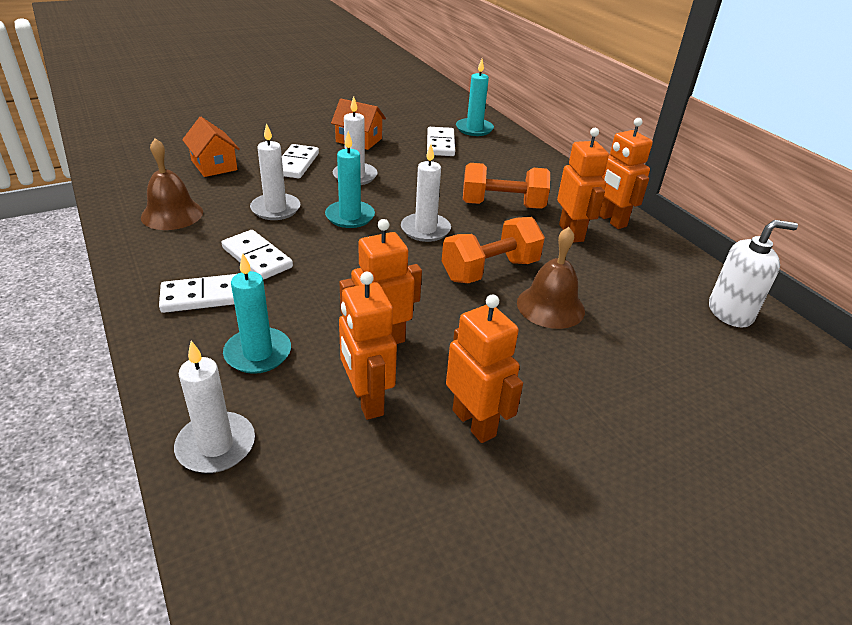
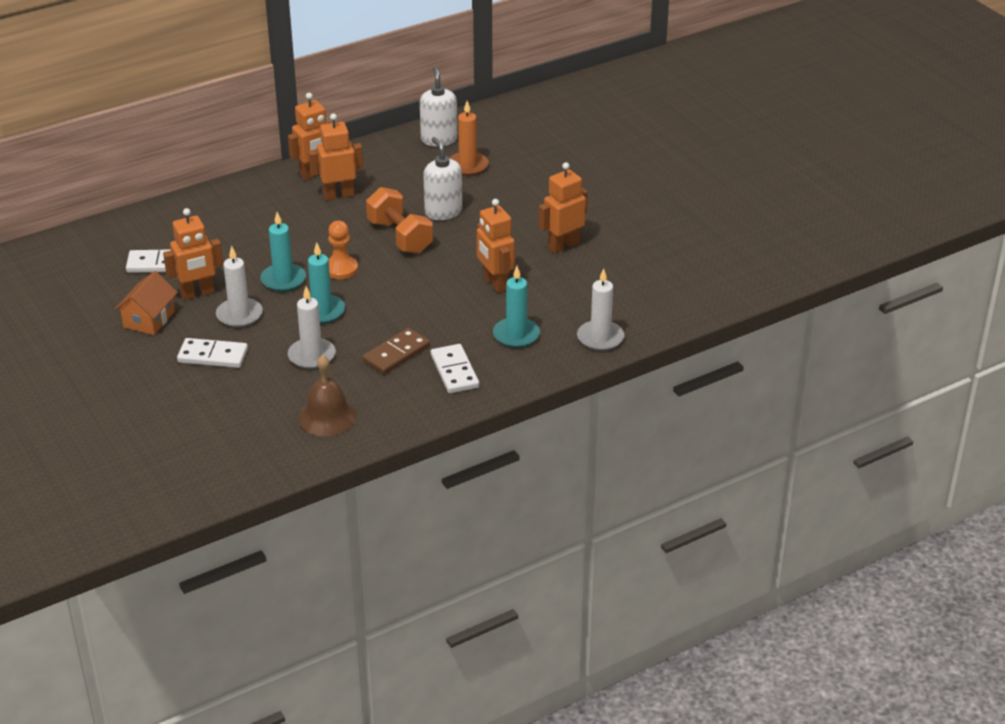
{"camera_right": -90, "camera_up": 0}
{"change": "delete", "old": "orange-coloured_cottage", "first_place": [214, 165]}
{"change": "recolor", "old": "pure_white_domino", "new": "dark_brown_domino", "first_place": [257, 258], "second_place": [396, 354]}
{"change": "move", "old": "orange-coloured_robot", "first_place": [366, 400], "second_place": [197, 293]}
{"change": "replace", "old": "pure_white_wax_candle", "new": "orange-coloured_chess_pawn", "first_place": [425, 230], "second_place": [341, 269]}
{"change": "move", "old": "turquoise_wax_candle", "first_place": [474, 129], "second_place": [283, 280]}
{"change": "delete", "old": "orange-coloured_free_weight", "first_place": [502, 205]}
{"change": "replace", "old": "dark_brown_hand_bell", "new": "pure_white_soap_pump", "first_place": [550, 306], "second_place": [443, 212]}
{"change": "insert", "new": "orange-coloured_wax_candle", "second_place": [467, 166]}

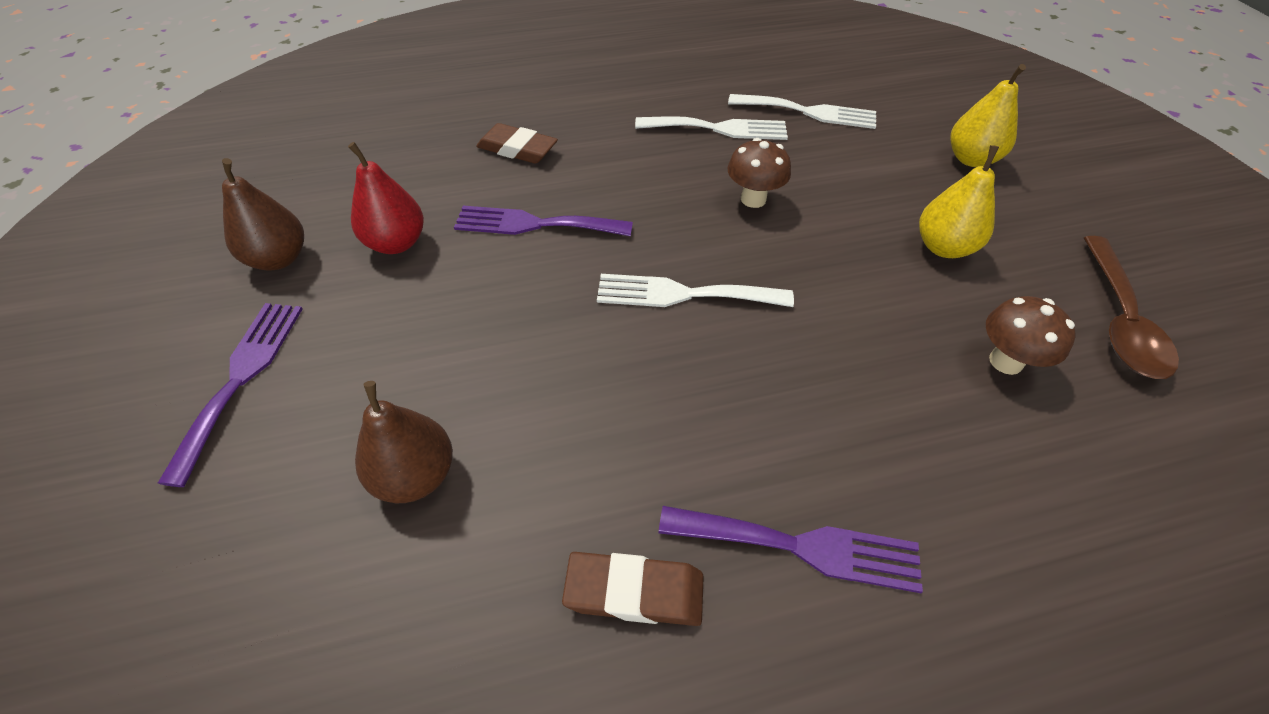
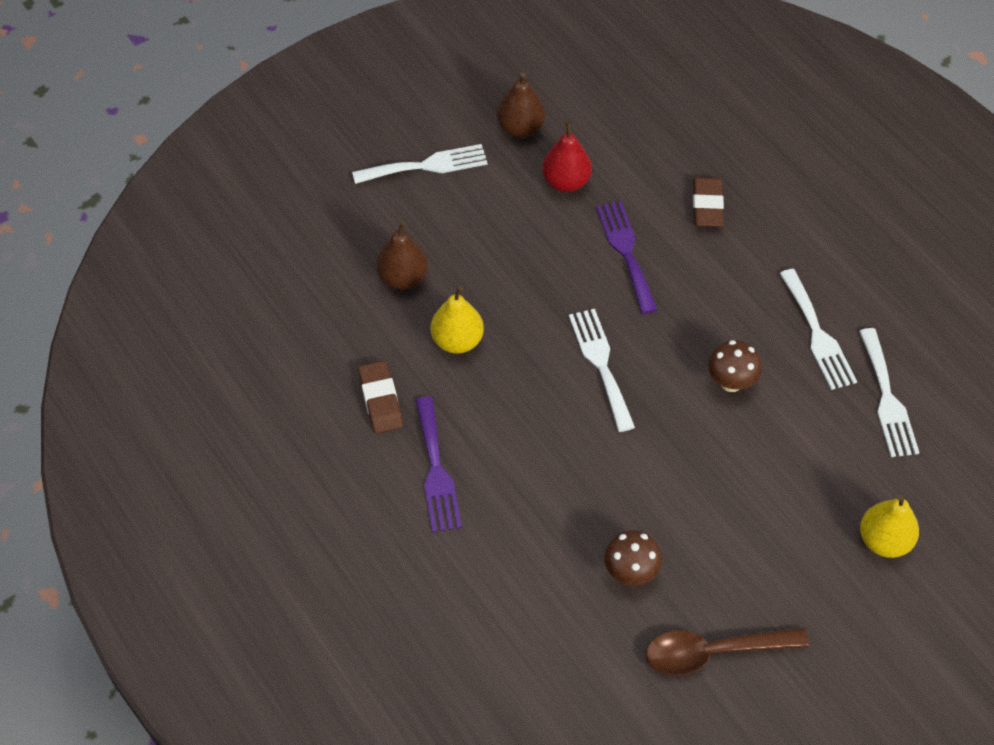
{"camera_right": 70, "camera_up": 5}
{"change": "recolor", "old": "purple_table_fork", "new": "pure_white_table_fork", "first_place": [241, 378], "second_place": [426, 166]}
{"change": "move", "old": "bright_yellow_pear_fruit", "first_place": [943, 247], "second_place": [457, 341]}

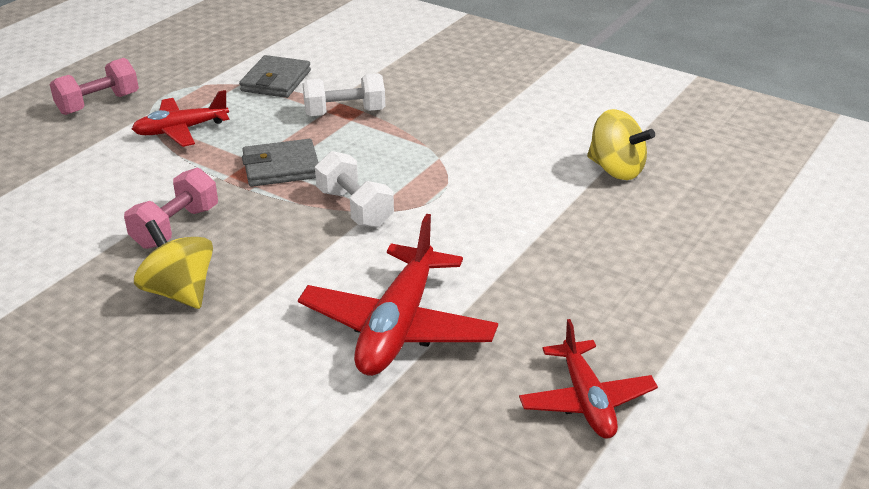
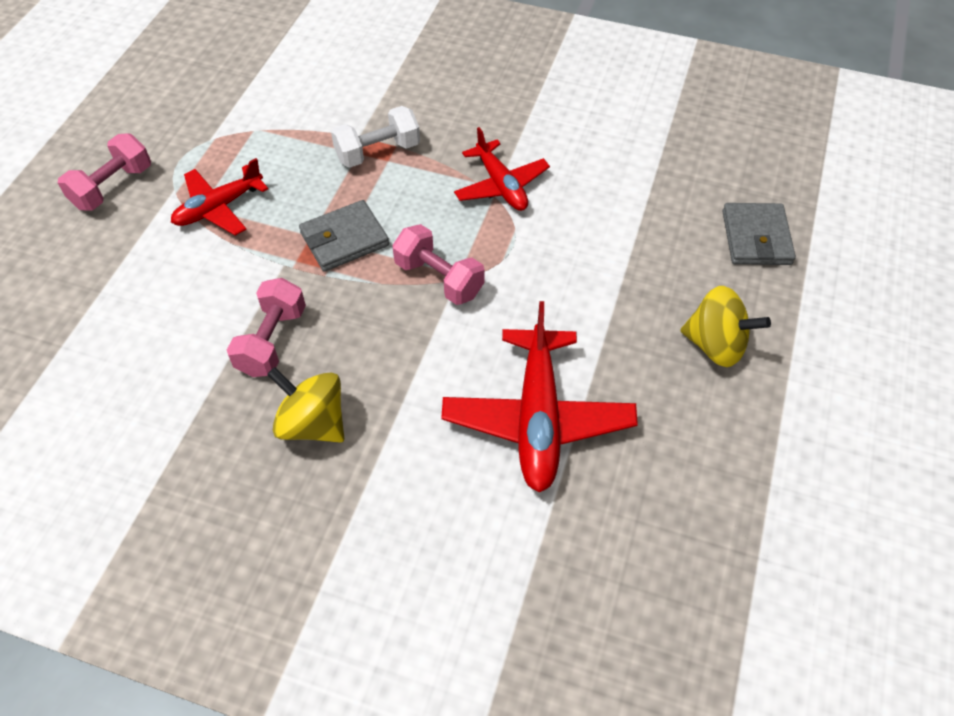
{"camera_right": -15, "camera_up": 20}
{"change": "move", "old": "ash-grey_wallet", "first_place": [276, 81], "second_place": [756, 238]}
{"change": "recolor", "old": "pure_white_free_weight", "new": "pink_free_weight", "first_place": [355, 208], "second_place": [439, 278]}
{"change": "move", "old": "scarlet_toy_plane", "first_place": [586, 400], "second_place": [501, 185]}
{"change": "move", "old": "bright_yellow_spinning_top", "first_place": [616, 170], "second_place": [715, 345]}

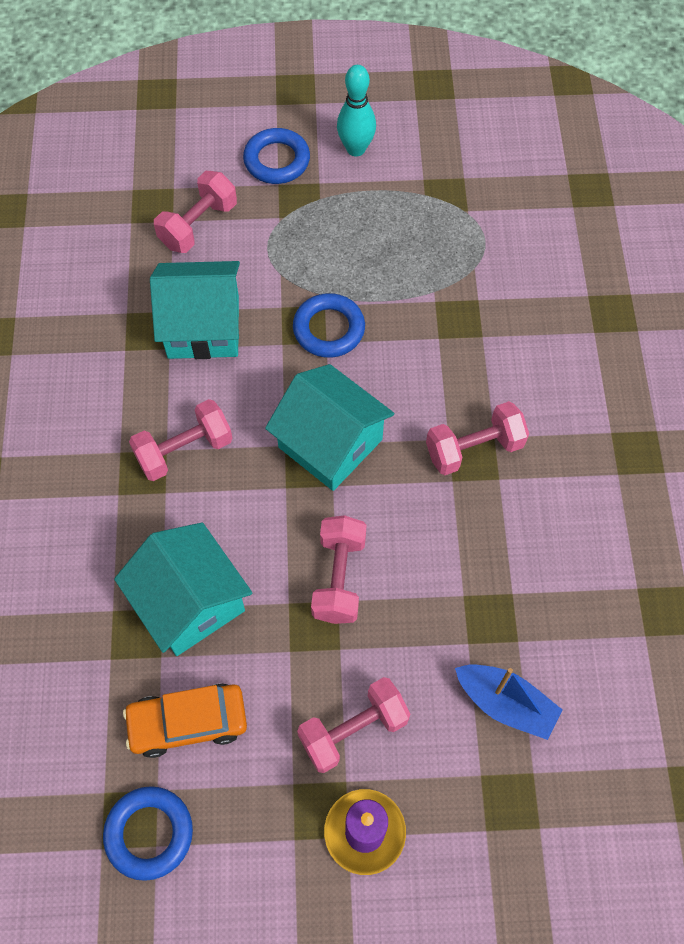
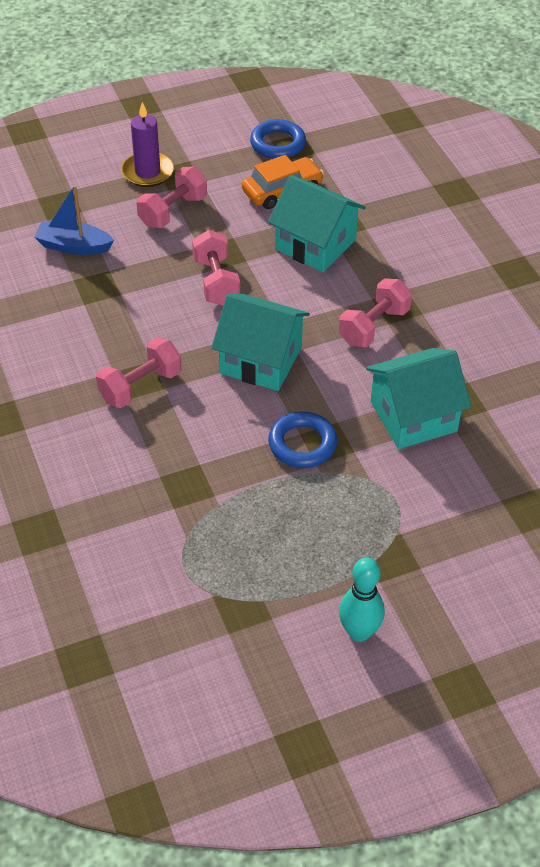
{"camera_right": 160, "camera_up": -15}
{"change": "delete", "old": "pink_free_weight", "first_place": [198, 225]}
{"change": "delete", "old": "royal_blue_hoop", "first_place": [277, 160]}

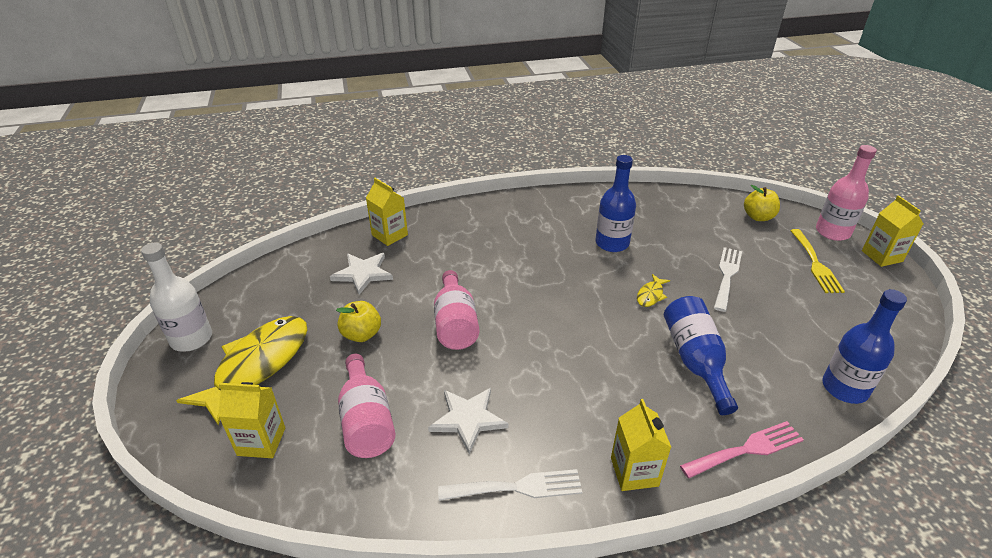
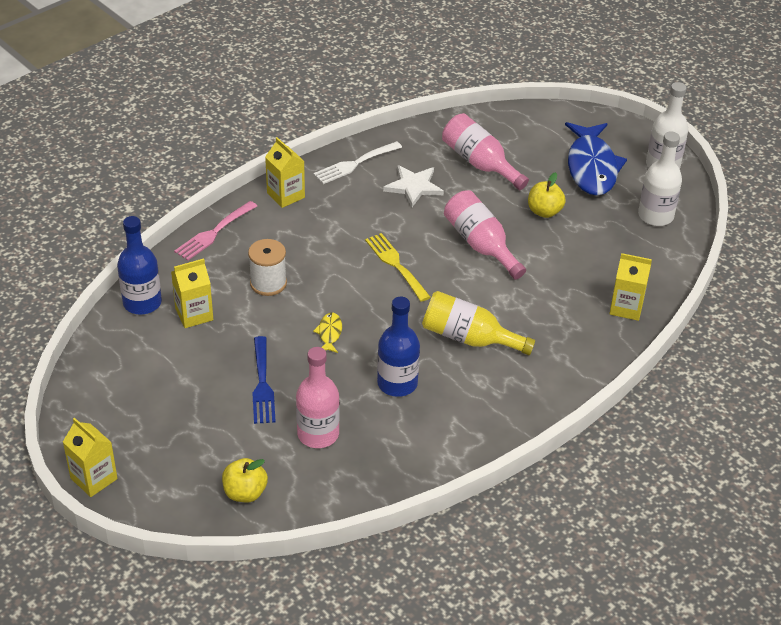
{"camera_right": 150, "camera_up": 5}
{"change": "recolor", "old": "bright_yellow_fish", "new": "royal_blue_fish", "first_place": [258, 365], "second_place": [591, 167]}
{"change": "move", "old": "bright_yellow_carton", "first_place": [261, 441], "second_place": [194, 314]}
{"change": "delete", "old": "pure_white_star", "first_place": [363, 273]}
{"change": "replace", "old": "royal_blue_bottle", "new": "pure_white_spool", "first_place": [695, 361], "second_place": [268, 283]}
{"change": "recolor", "old": "pure_white_table_fork", "new": "royal_blue_table_fork", "first_place": [727, 275], "second_place": [262, 384]}
{"change": "move", "old": "bright_yellow_table_fork", "first_place": [815, 264], "second_place": [396, 265]}
{"change": "move", "old": "pink_bottle", "first_place": [832, 232], "second_place": [318, 434]}
{"change": "insert", "new": "bright_yellow_bottle", "second_place": [468, 338]}
{"change": "insert", "new": "pure_white_bottle", "second_place": [655, 216]}

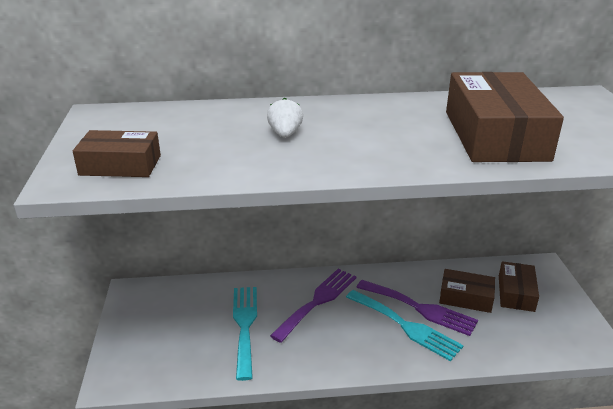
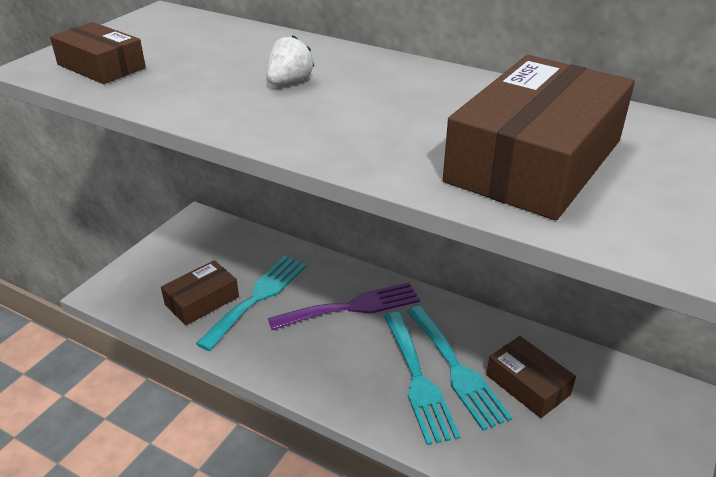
{"camera_right": 35, "camera_up": 5}
{"change": "recolor", "old": "purple_table_fork", "new": "turquoise_table_fork", "first_place": [420, 308], "second_place": [456, 369]}
{"change": "move", "old": "dark_brown_package", "first_place": [516, 293], "second_place": [202, 301]}

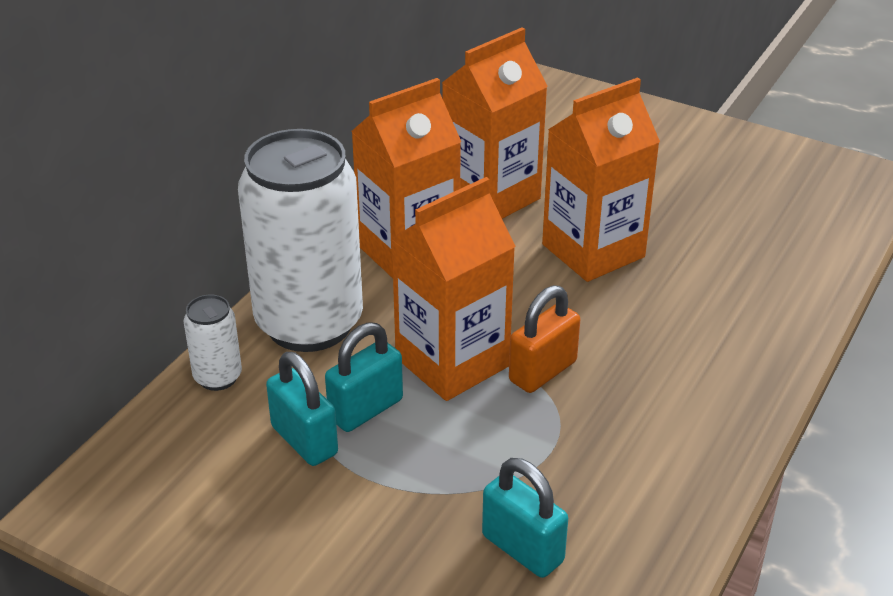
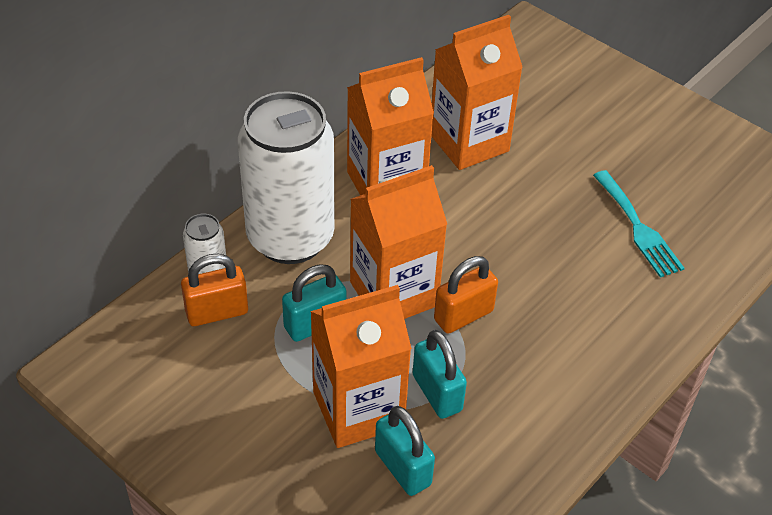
{"camera_right": 10, "camera_up": 10}
{"change": "move", "old": "turquoise_padlock", "first_place": [304, 440], "second_place": [437, 393]}
{"change": "move", "old": "orange-coloured_carton", "first_place": [593, 251], "second_place": [358, 409]}
{"change": "insert", "new": "orange-coloured_padlock", "second_place": [217, 312]}
{"change": "insert", "new": "turquoise_table_fork", "second_place": [638, 228]}

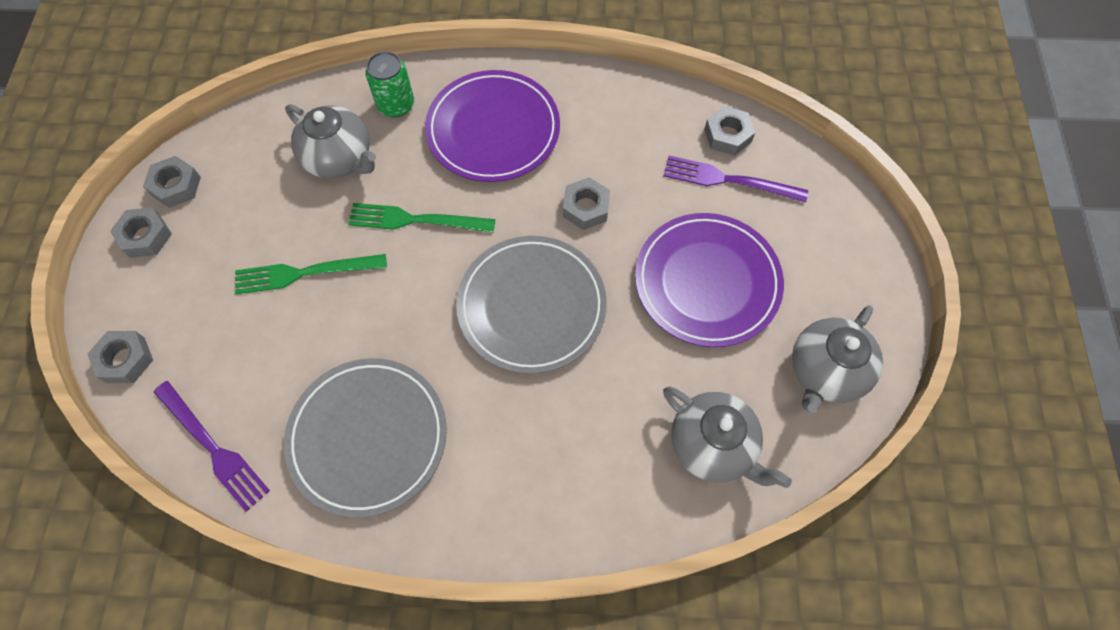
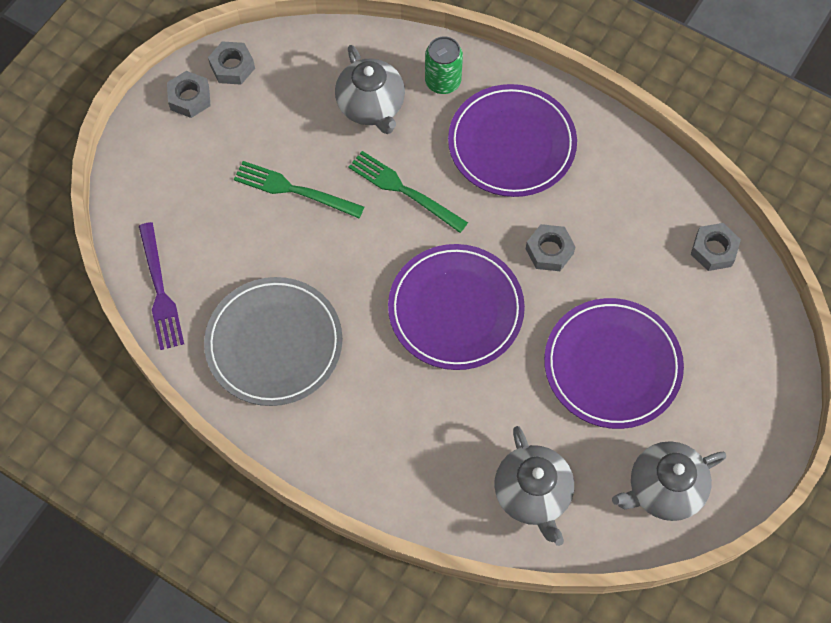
{"camera_right": 30, "camera_up": 0}
{"change": "delete", "old": "ash-grey_hexagon_nut", "first_place": [125, 360]}
{"change": "recolor", "old": "ash-grey_dinner_plate", "new": "purple_dinner_plate", "first_place": [531, 306], "second_place": [455, 309]}
{"change": "delete", "old": "purple_table_fork", "first_place": [728, 180]}

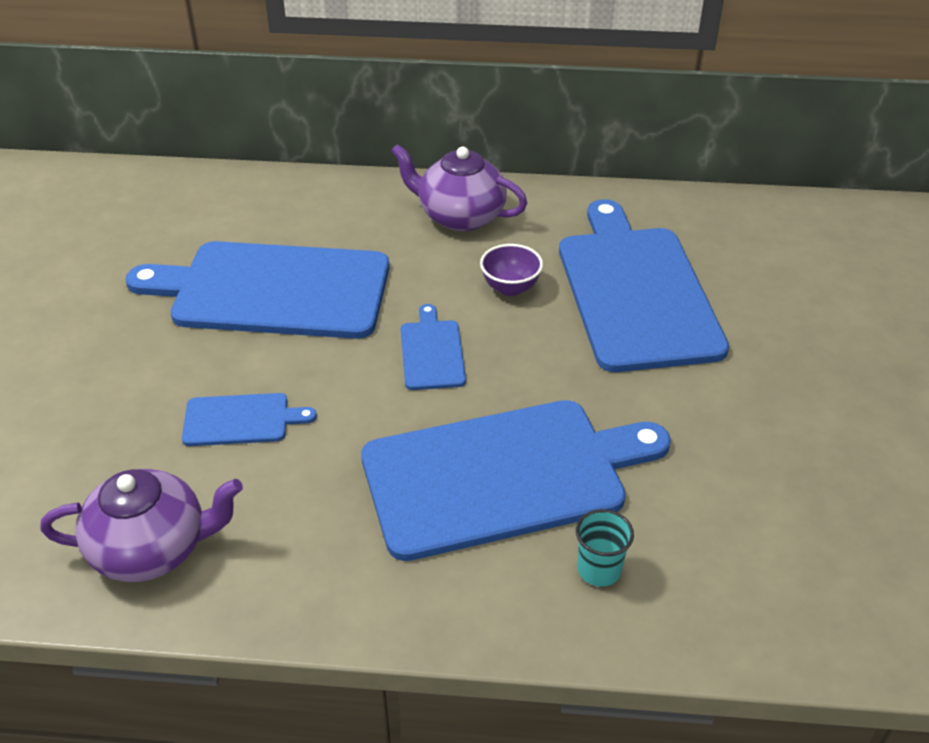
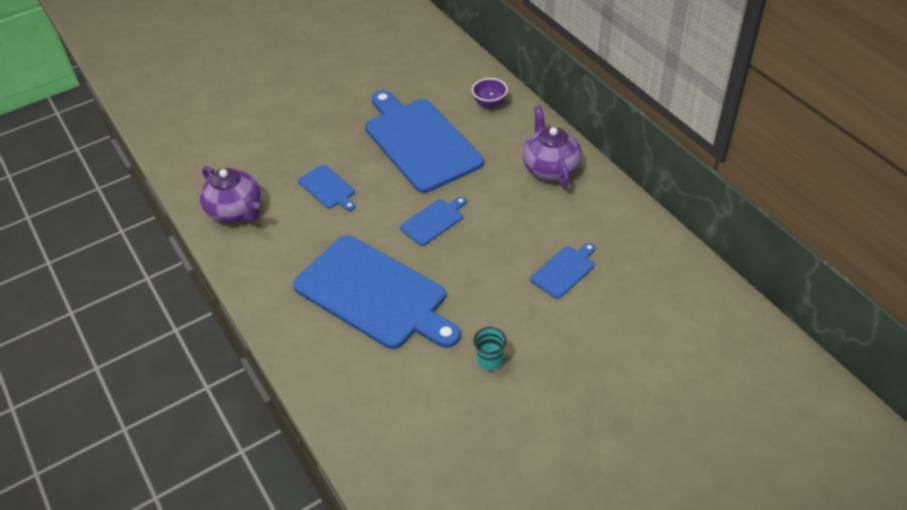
{"camera_right": 55, "camera_up": 5}
{"change": "move", "old": "purple_deep_dish", "first_place": [510, 288], "second_place": [489, 103]}
{"change": "resize", "old": "royal_blue_chopping_board", "first_place": [636, 292], "second_place": [564, 270], "factor": 0.44}
{"change": "move", "old": "turquoise_cup", "first_place": [599, 570], "second_place": [490, 360]}

